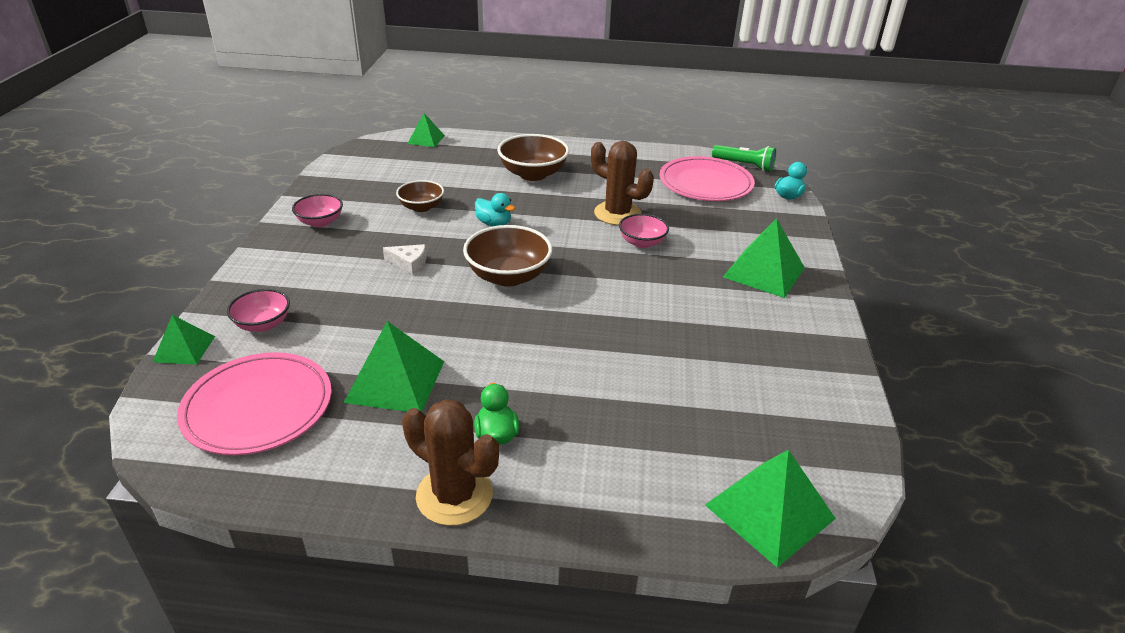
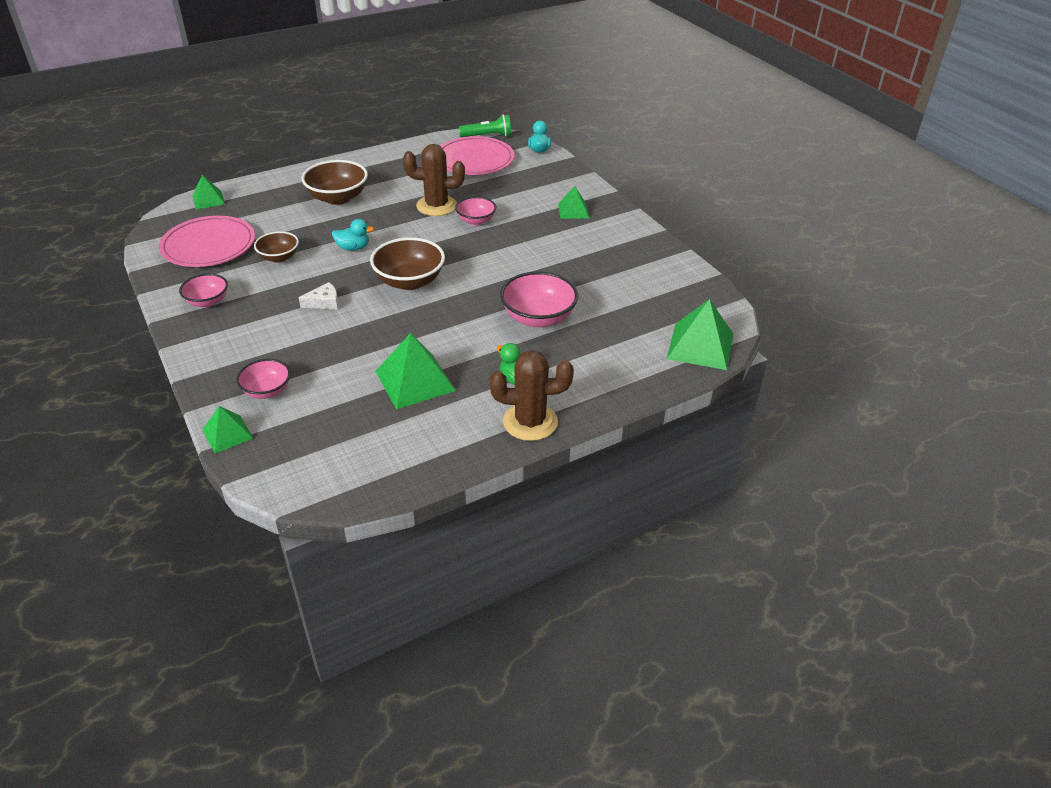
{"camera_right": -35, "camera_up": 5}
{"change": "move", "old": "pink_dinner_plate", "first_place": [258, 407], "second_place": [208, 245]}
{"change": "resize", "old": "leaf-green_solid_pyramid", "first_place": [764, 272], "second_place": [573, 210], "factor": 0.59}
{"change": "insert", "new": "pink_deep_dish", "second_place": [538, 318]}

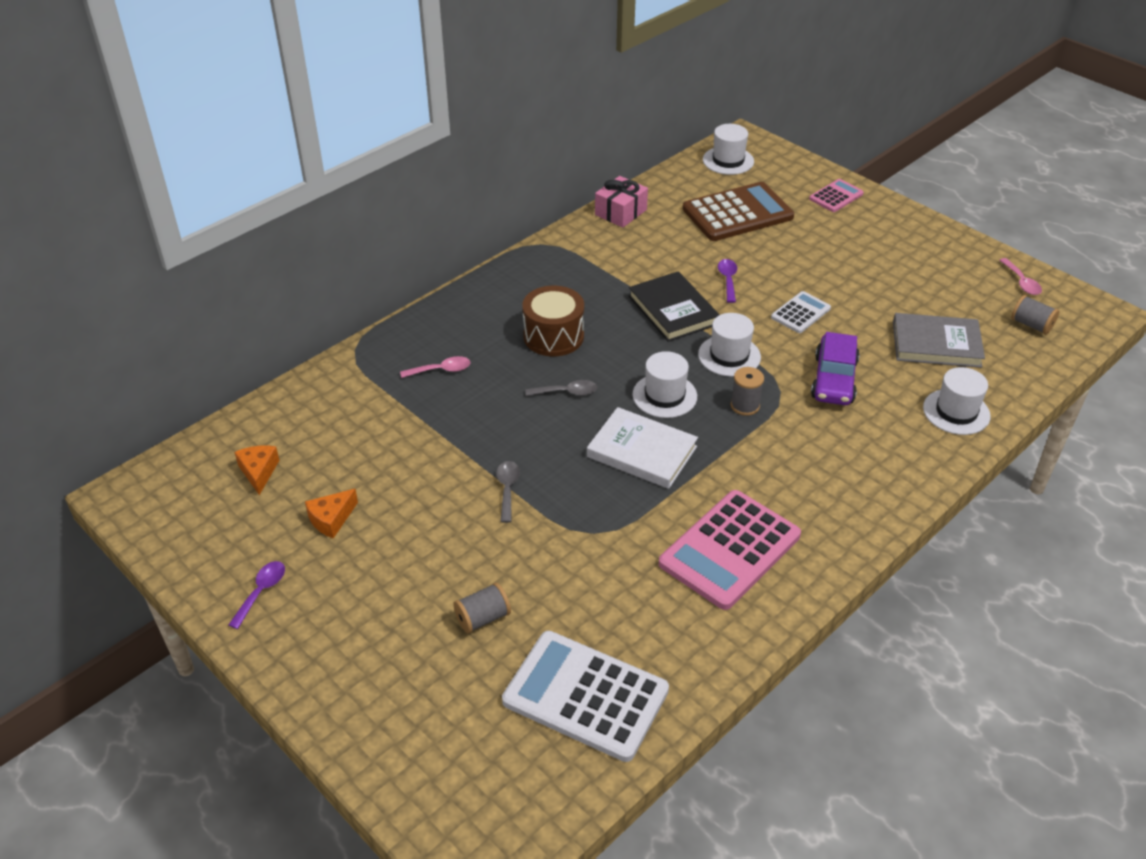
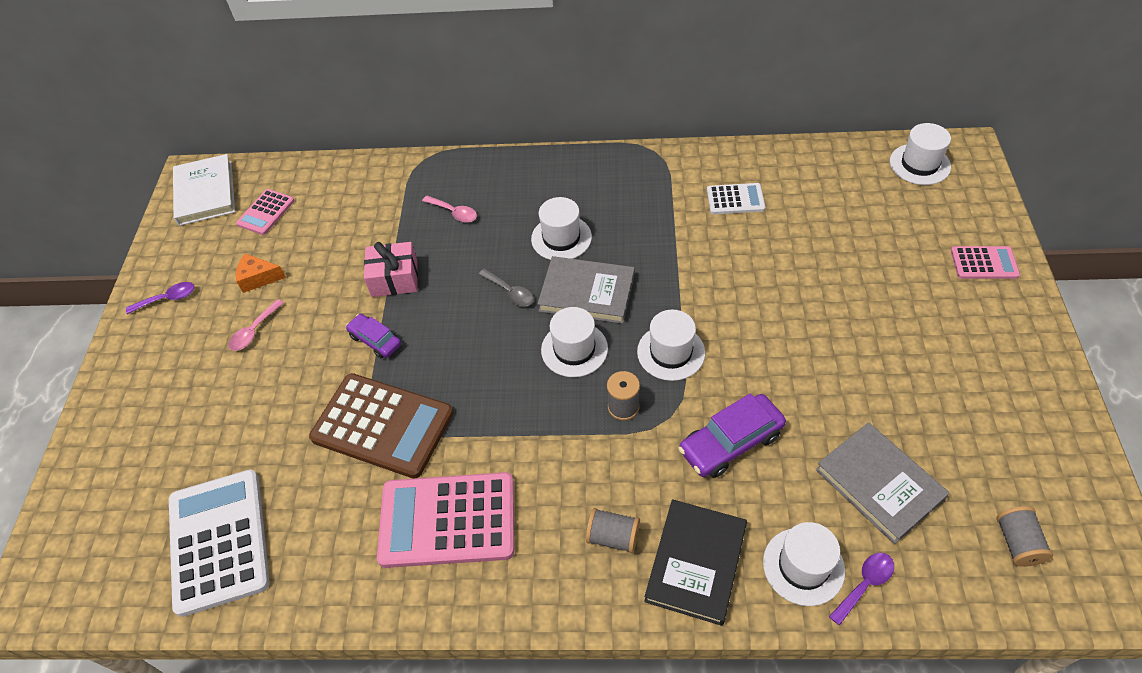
{"camera_right": 50, "camera_up": 10}
{"change": "replace", "old": "orange-coloured_piece_of_cheese", "new": "pink_pocket_calculator", "first_place": [259, 472], "second_place": [266, 212]}
{"change": "move", "old": "ash-grey_spool", "first_place": [483, 618], "second_place": [613, 537]}
{"change": "replace", "old": "ash-grey_tablespoon", "new": "purple_automobile", "first_place": [507, 489], "second_place": [375, 340]}
{"change": "replace", "old": "dark_brown_snare_drum", "new": "pure_white_tall_hat", "first_place": [553, 336], "second_place": [561, 238]}
{"change": "move", "old": "pure_white_book", "first_place": [642, 451], "second_place": [205, 193]}
{"change": "move", "old": "pink_wrapped_gift", "first_place": [621, 212], "second_place": [394, 279]}
{"change": "move", "old": "jet-black_book", "first_place": [673, 310], "second_place": [696, 563]}
{"change": "move", "old": "dark_brown_pocket_calculator", "first_place": [737, 213], "second_place": [382, 425]}
{"change": "move", "old": "purple_tablespoon", "first_place": [728, 280], "second_place": [864, 585]}
{"change": "move", "old": "pure_white_pocket_calculator", "first_place": [800, 313], "second_place": [735, 199]}
{"change": "move", "old": "pink_tablespoon", "first_place": [1021, 282], "second_place": [254, 331]}
{"change": "insert", "new": "ash-grey_book", "second_place": [587, 293]}

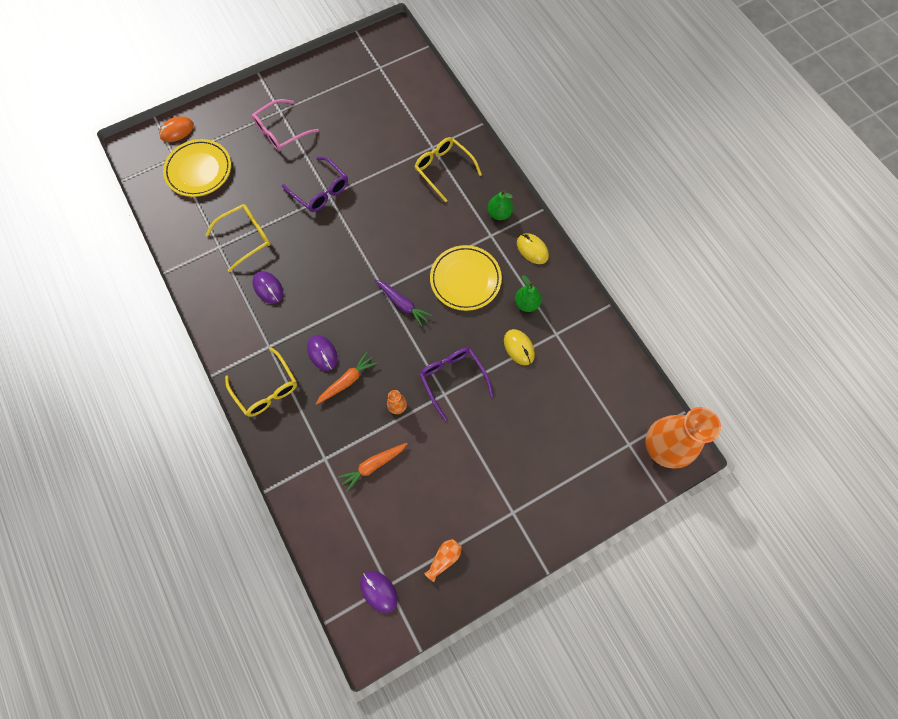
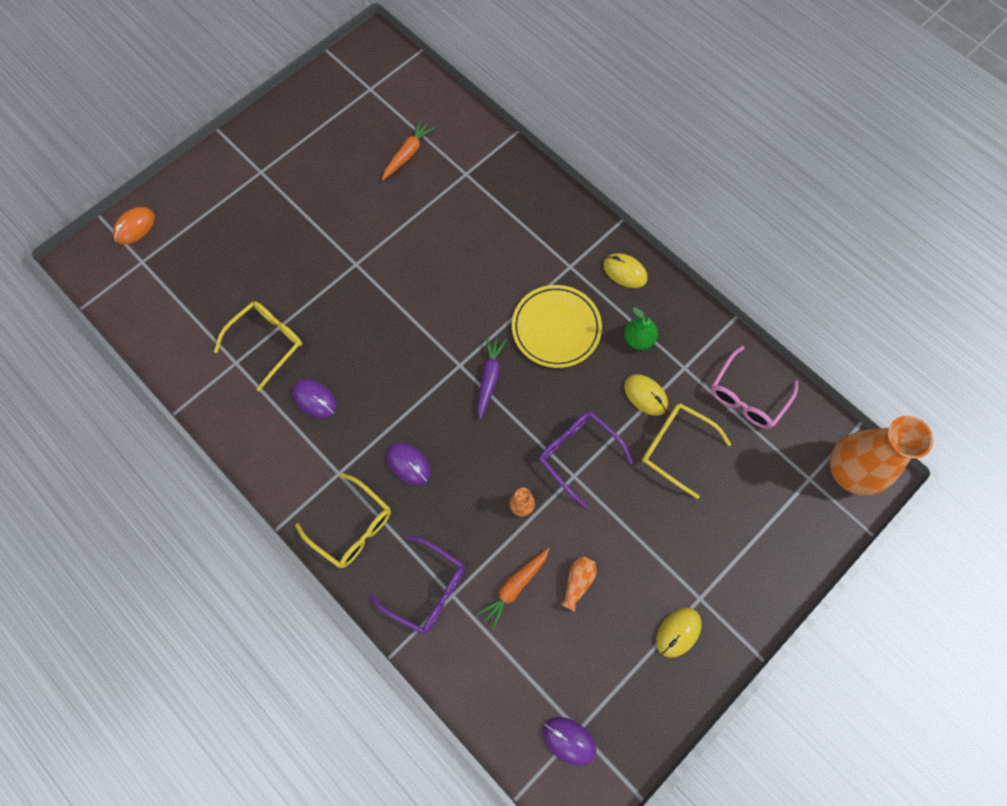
{"camera_right": -15, "camera_up": 0}
{"change": "delete", "old": "bright_yellow_dinner_plate", "first_place": [199, 170]}
{"change": "move", "old": "pink_eyeglasses", "first_place": [281, 131], "second_place": [747, 395]}
{"change": "move", "old": "purple_eyeglasses", "first_place": [320, 190], "second_place": [426, 588]}
{"change": "move", "old": "orange-coloured_toy_carrot", "first_place": [347, 381], "second_place": [408, 154]}
{"change": "rotate", "old": "purple_toy_carrot", "first_place": [403, 304], "second_place": [489, 378], "degrees": -105}
{"change": "move", "old": "bright_yellow_eyeglasses", "first_place": [444, 170], "second_place": [676, 448]}
{"change": "move", "old": "orange-coloured_tall_vase", "first_place": [444, 558], "second_place": [578, 582]}
{"change": "delete", "old": "leaf-green_pear_fruit", "first_place": [499, 214]}
{"change": "insert", "new": "bright_yellow_computer_mouse", "second_place": [678, 632]}

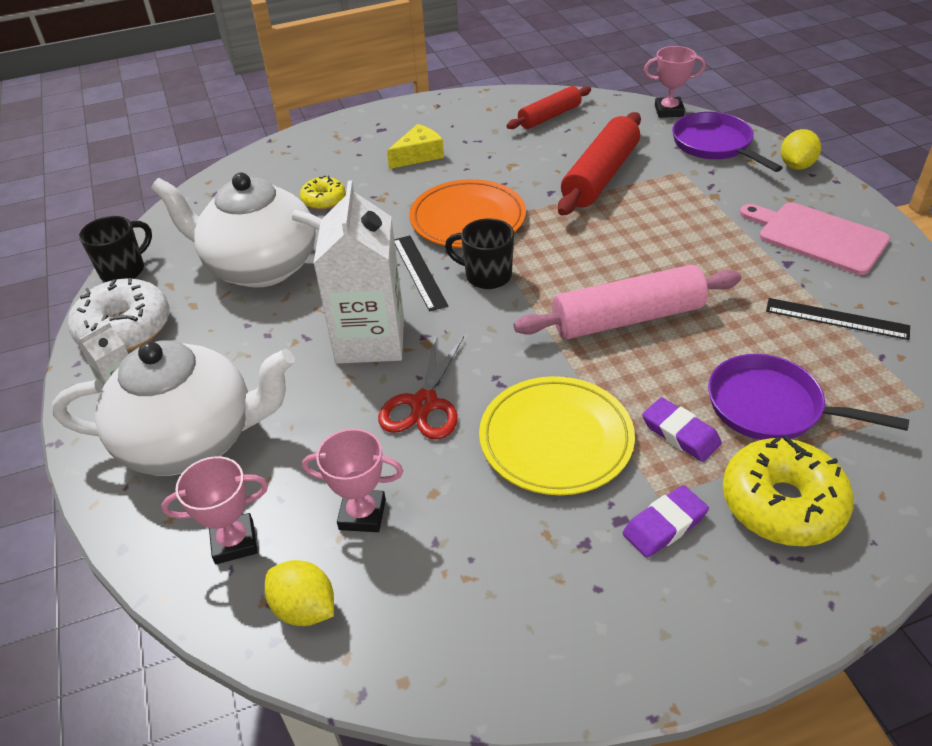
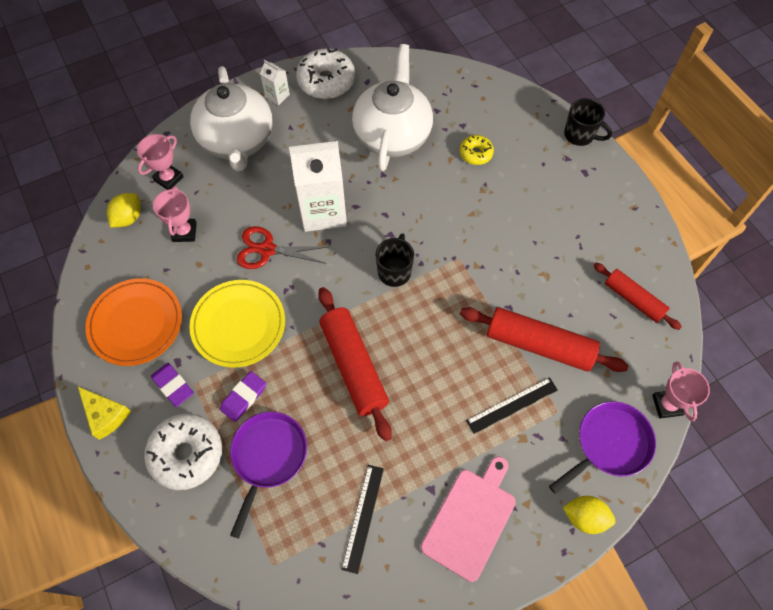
{"camera_right": 80, "camera_up": 20}
{"change": "move", "old": "jet-black_mug", "first_place": [124, 270], "second_place": [580, 135]}
{"change": "rotate", "old": "pink_trophy", "first_place": [234, 542], "second_place": [168, 178], "degrees": 60}
{"change": "move", "old": "bright_yellow_piece_of_cheese", "first_place": [418, 155], "second_place": [105, 415]}
{"change": "move", "old": "jet-black_straightedge", "first_place": [419, 272], "second_place": [512, 405]}
{"change": "move", "old": "orange-coloured_dinner_plate", "first_place": [467, 219], "second_place": [136, 323]}
{"change": "recolor", "old": "pink_pastry_roller", "new": "scarlet_pastry_roller", "first_place": [627, 318], "second_place": [354, 366]}
{"change": "recolor", "old": "bright_yellow_donut", "new": "pure_white_donut", "first_place": [782, 504], "second_place": [187, 454]}

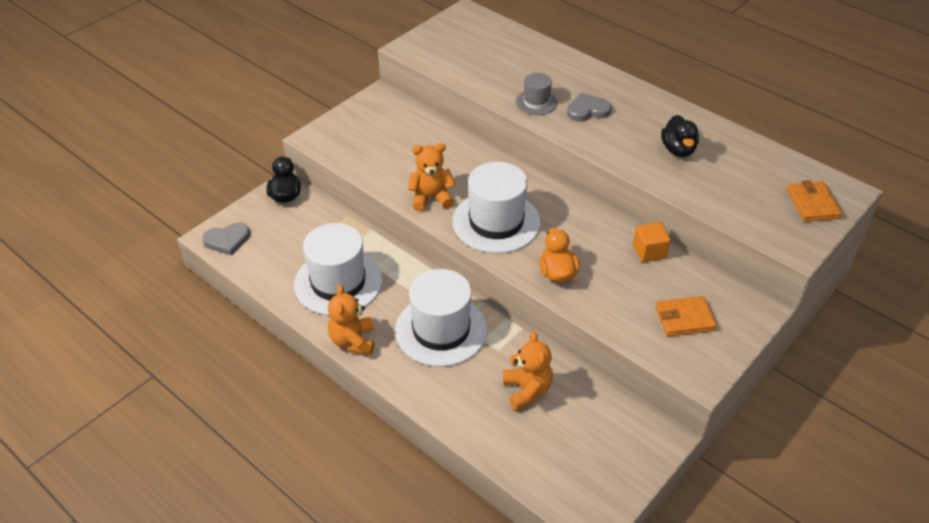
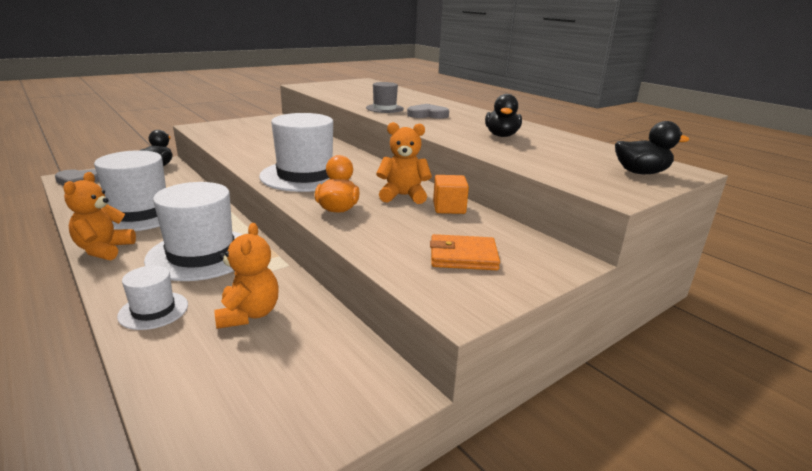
{"camera_right": 10, "camera_up": -20}
{"change": "move", "old": "orange-coloured_stuffed_bear", "first_place": [431, 198], "second_place": [403, 196]}
{"change": "replace", "old": "orange-coloured_wallet", "new": "jet-black_duck", "first_place": [812, 204], "second_place": [640, 173]}
{"change": "insert", "new": "pure_white_tall_hat", "second_place": [153, 310]}

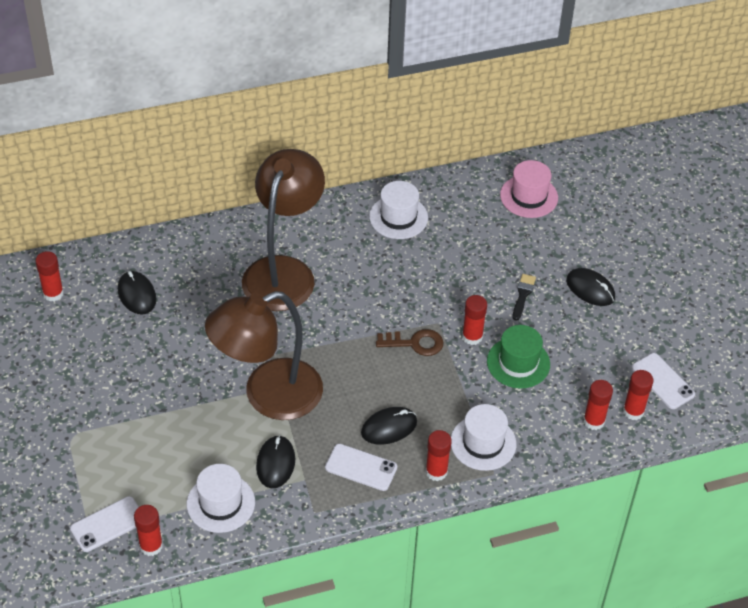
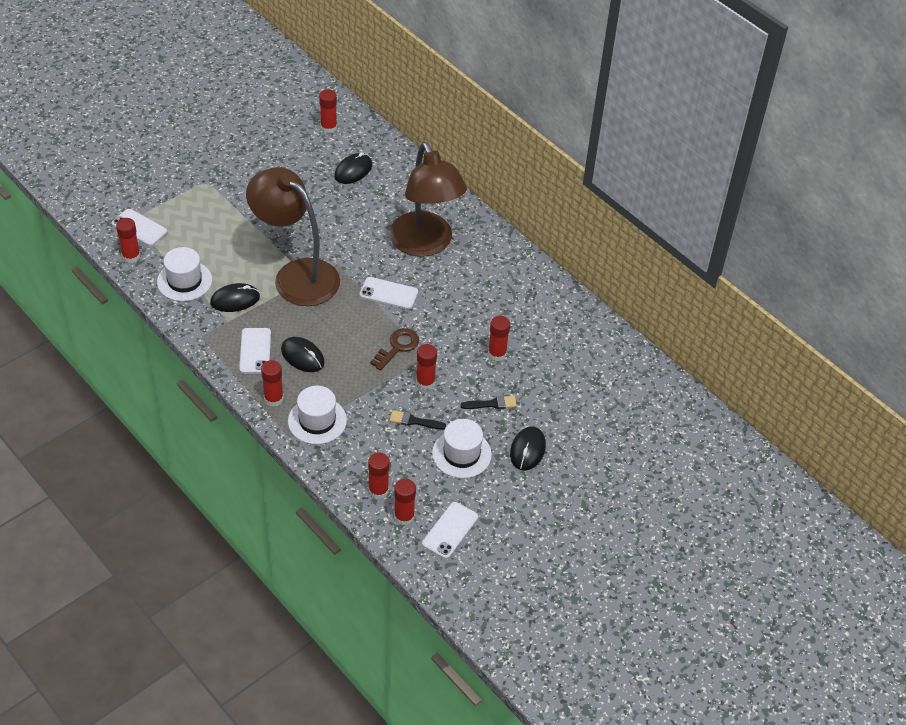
{"camera_right": 65, "camera_up": 0}
{"change": "rotate", "old": "dark_brown_desk_lamp", "first_place": [284, 271], "second_place": [425, 244], "degrees": 75}
{"change": "move", "old": "pure_white_tall_hat", "first_place": [398, 217], "second_place": [461, 454]}
{"change": "rotate", "old": "dark_brown_key", "first_place": [415, 343], "second_place": [397, 347], "degrees": -120}
{"change": "replace", "old": "leaf-green_tall_hat", "new": "jet-black_brush", "first_place": [518, 363], "second_place": [414, 421]}
{"change": "delete", "old": "pink_tall_hat", "first_place": [529, 196]}
{"change": "insert", "new": "pure_white_phone", "second_place": [389, 293]}
{"change": "insert", "new": "scarlet_stick_of_glue", "second_place": [497, 354]}

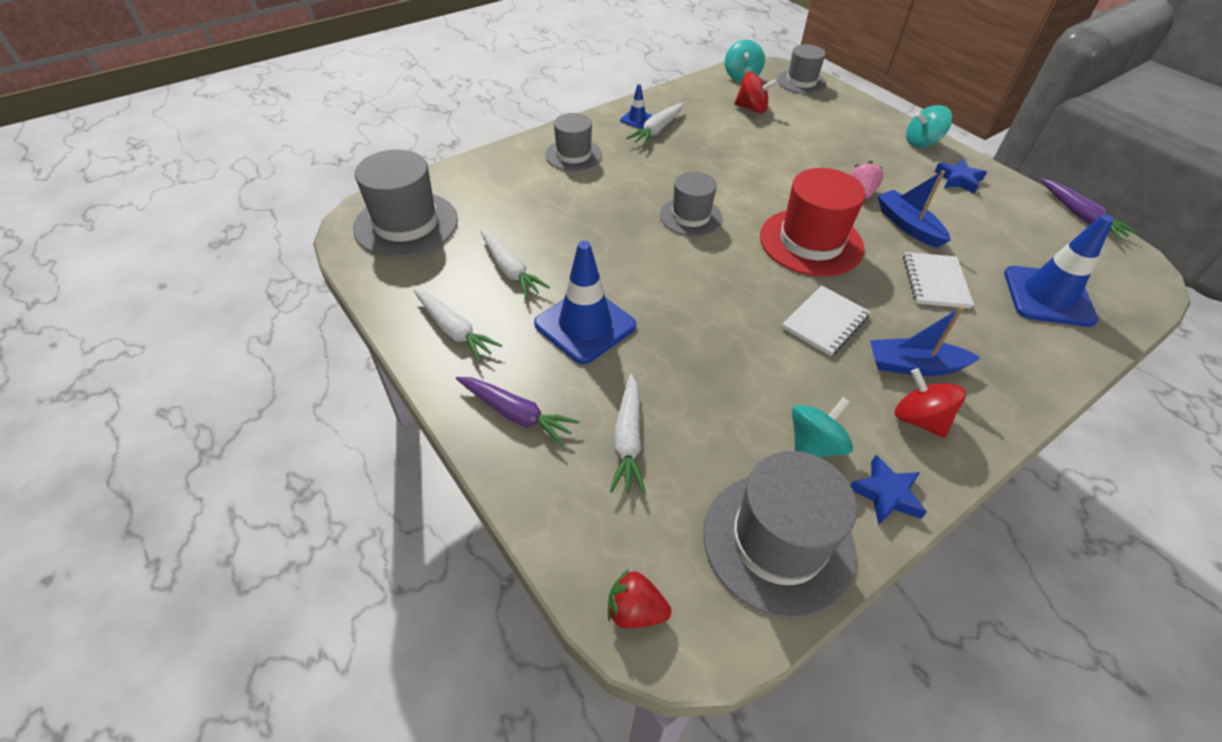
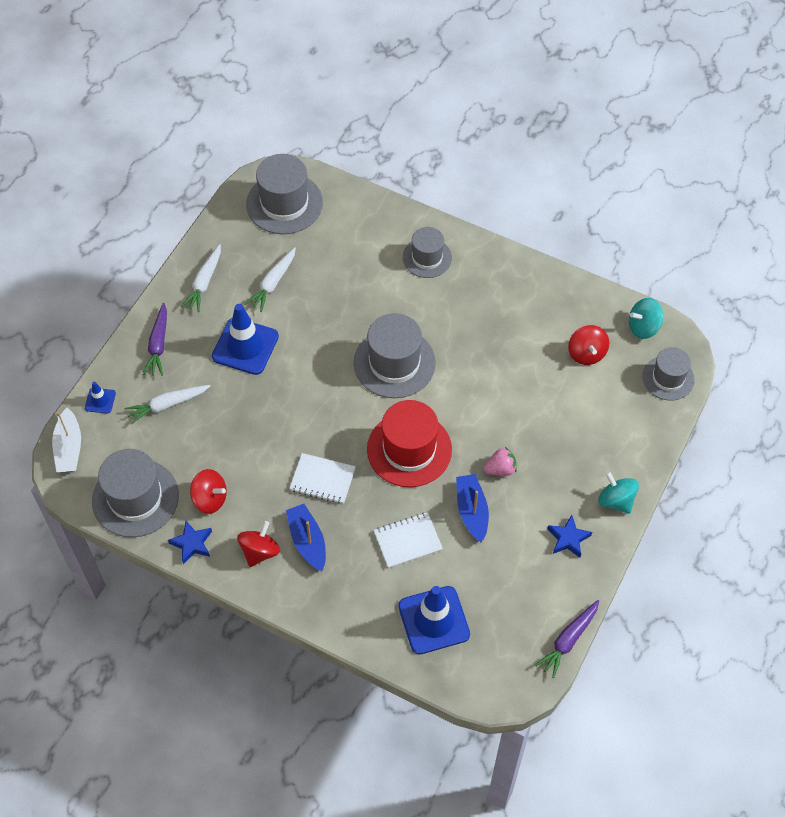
{"camera_right": 65, "camera_up": 10}
{"change": "replace", "old": "scarlet_berry", "new": "pure_white_toy_boat", "first_place": [635, 610], "second_place": [69, 448]}
{"change": "move", "old": "royal_blue_safety_cone", "first_place": [637, 119], "second_place": [100, 400]}
{"change": "delete", "old": "pure_white_toy_carrot", "first_place": [657, 130]}
{"change": "resize", "old": "ash-grey_tall_hat", "first_place": [690, 216], "second_place": [394, 363], "factor": 1.59}
{"change": "recolor", "old": "turquoise_spinning_top", "new": "scarlet_spinning_top", "first_place": [814, 445], "second_place": [210, 499]}
{"change": "rotate", "old": "royal_blue_toy_boat", "first_place": [907, 225], "second_place": [472, 511], "degrees": -45}

